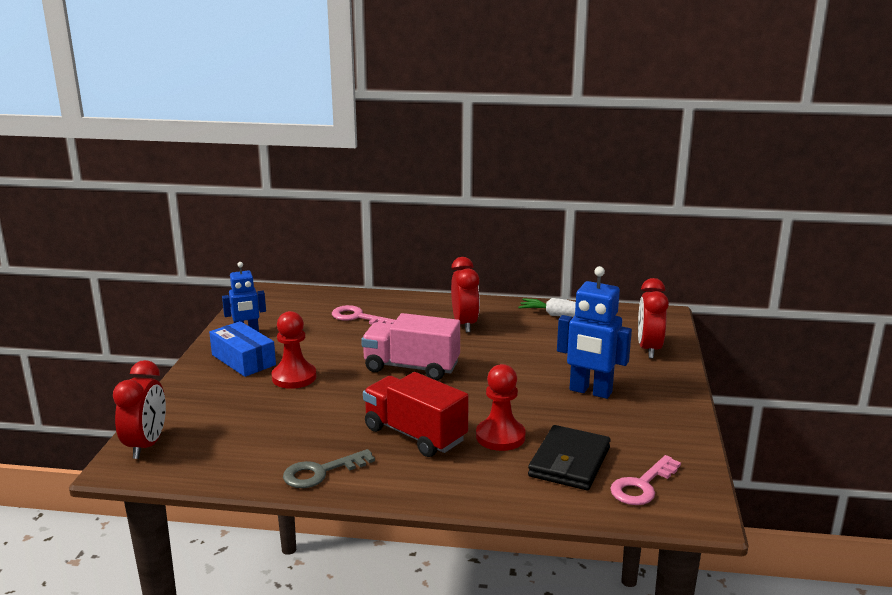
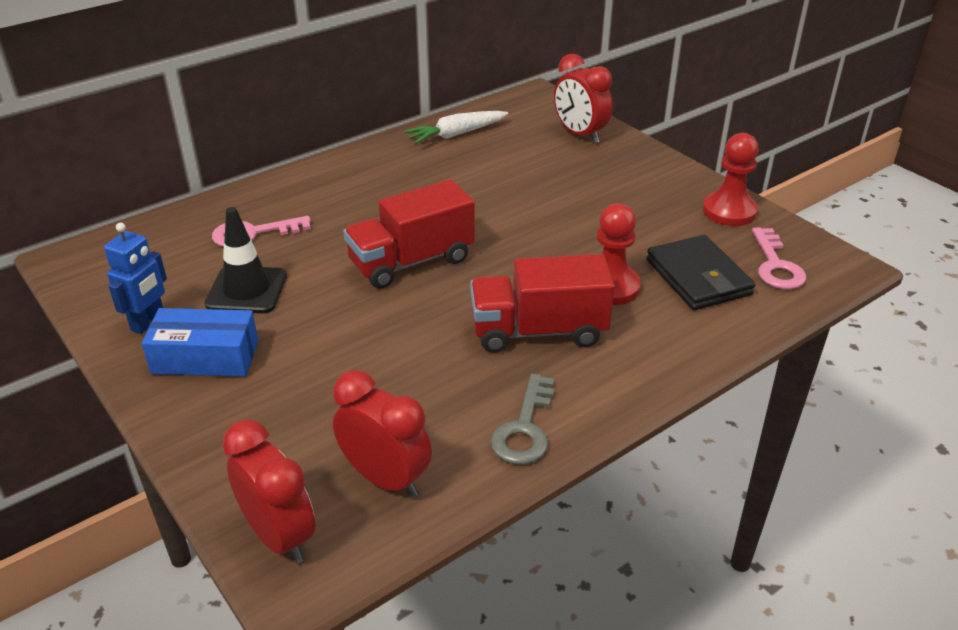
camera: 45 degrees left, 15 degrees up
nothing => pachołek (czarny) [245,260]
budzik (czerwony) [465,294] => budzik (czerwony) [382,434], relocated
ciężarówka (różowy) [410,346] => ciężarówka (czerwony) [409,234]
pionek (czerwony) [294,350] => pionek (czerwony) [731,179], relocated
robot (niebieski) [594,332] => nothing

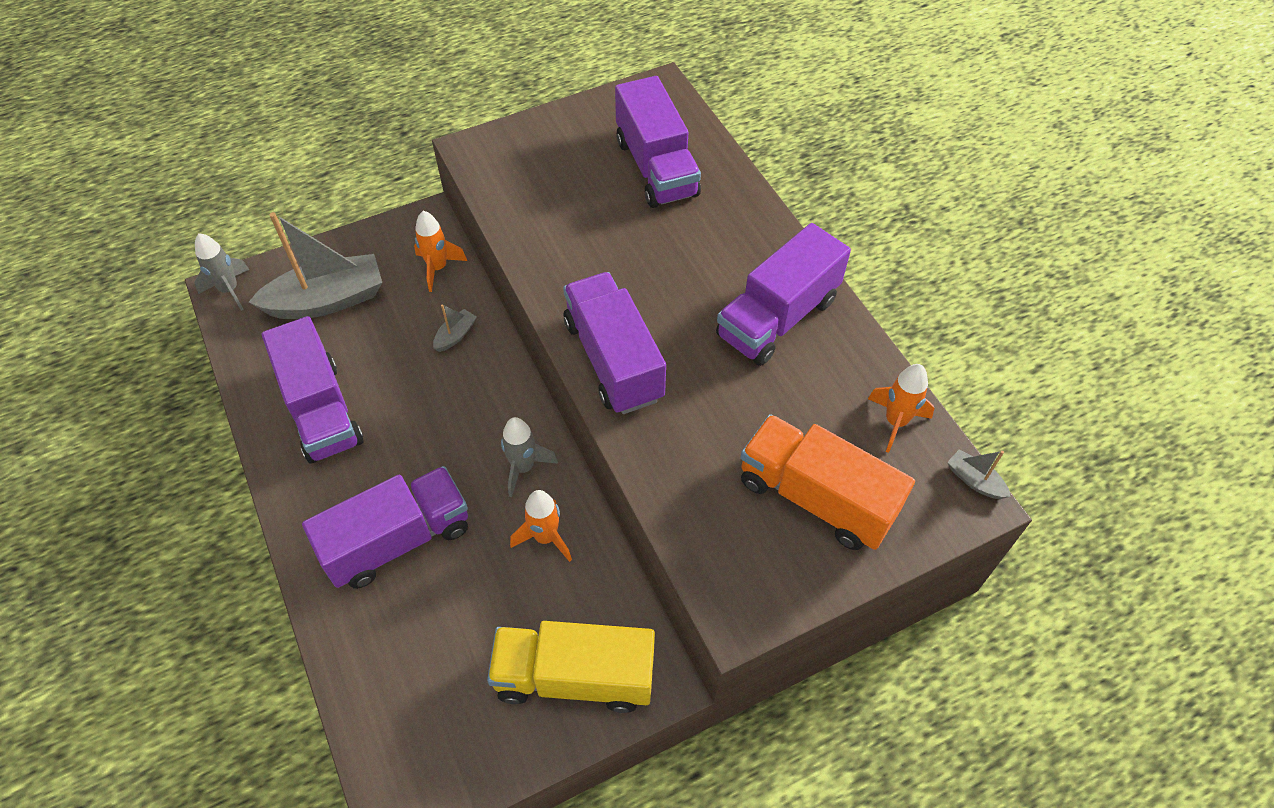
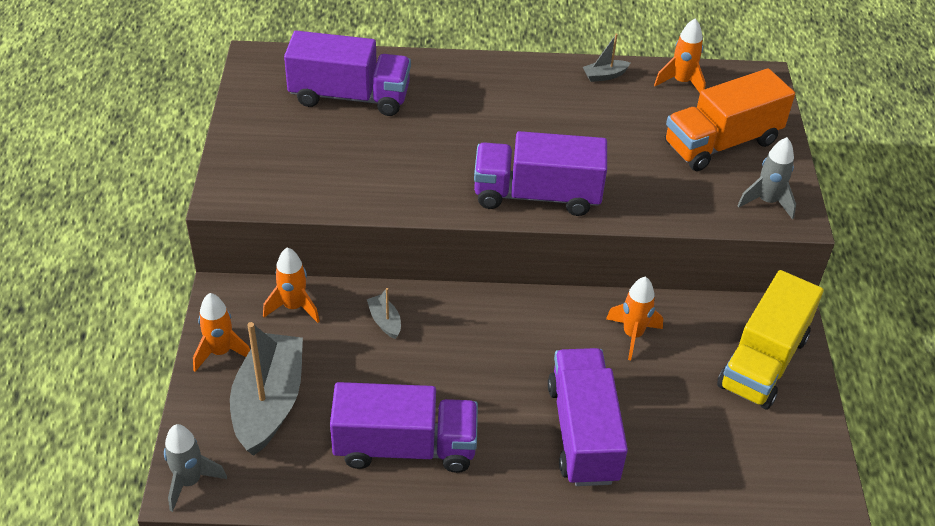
camera: 65 degrees left, 10 degrees down
nothing => rakieta (pomarańczowy) [221,332]
łódka (szary) [979,474] => łódka (szary) [606,58], relocated
rakieta (szary) [529,457] => rakieta (szary) [766,178], relocated
ciężarówka (fioletowy) [783,294] => nothing

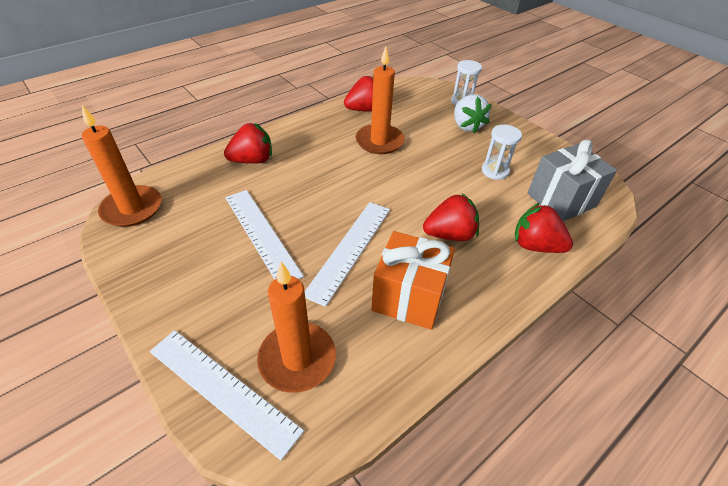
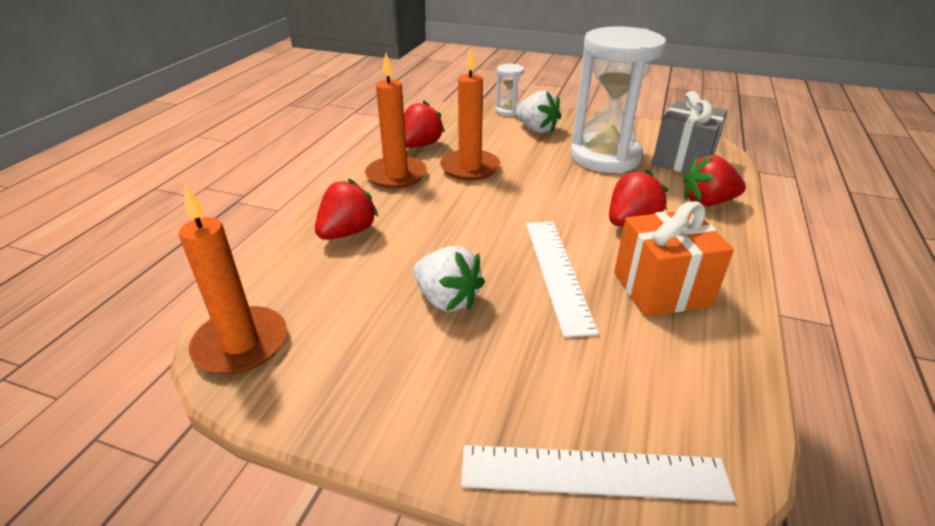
camera: 30 degrees left, 10 degrees down
świeca (pomarańczowy) [296,327] => świeca (pomarańczowy) [396,121], relocated
linijka (biały) [264,234] => truskawka (biały) [449,279]
klepsydra (biały) [502,152] => klepsydra (biały) [618,99], x2.29

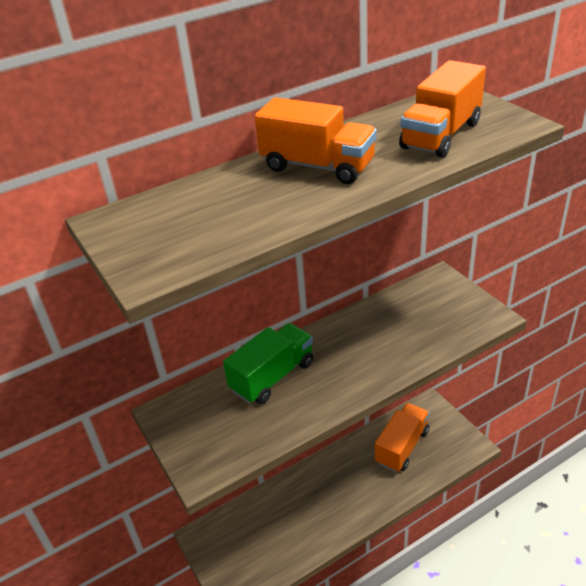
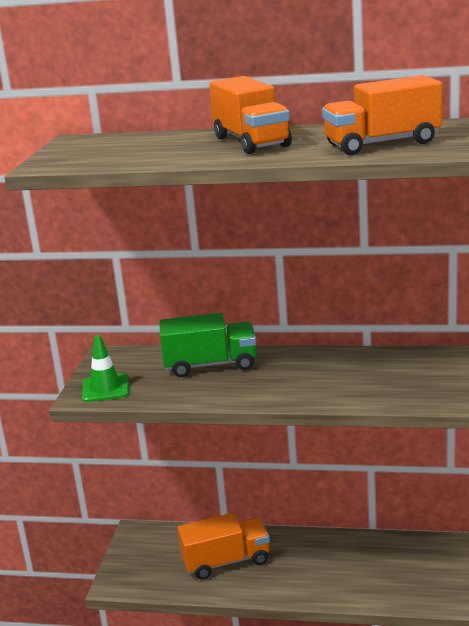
camera: 40 degrees right, 15 degrees down
nothing => pachołek (zielony) [105,368]
ciężarówka (pomarańczowy) [402,437] => ciężarówka (pomarańczowy) [223,546], relocated

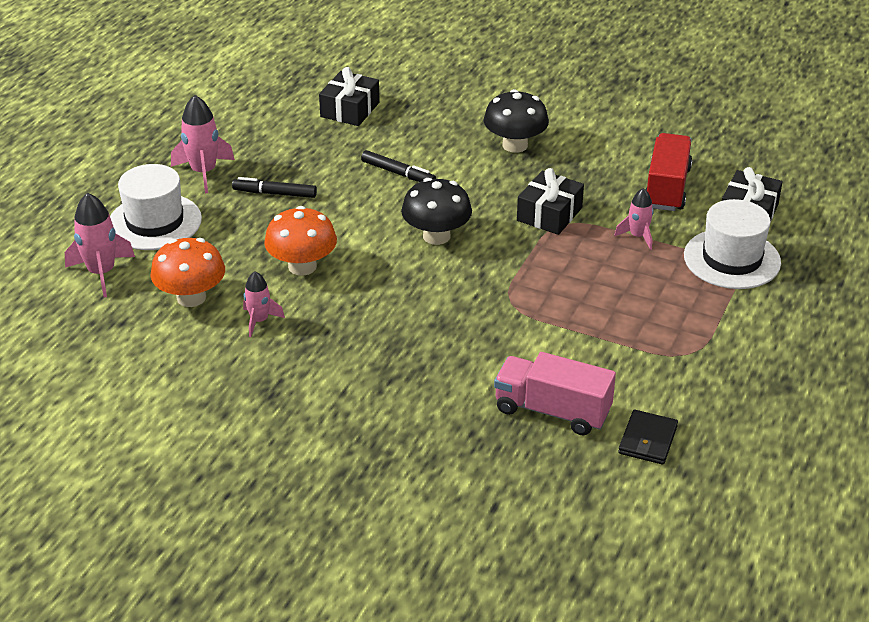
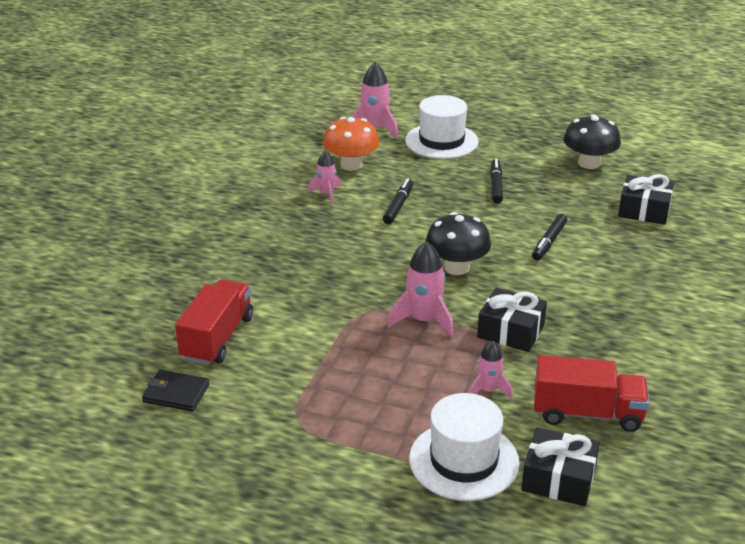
camera: 85 degrees right, 5 degrees down
ciężarówka (różowy) [555,393] => ciężarówka (czerwony) [214,322]
grzyb (pomarańczowy) [300,241] => flamaster (czarny) [398,201]
rakieta (różowy) [203,144] => rakieta (różowy) [420,289], relocated
grzyb (czarny) [516,121] => grzyb (czarny) [592,141], relocated

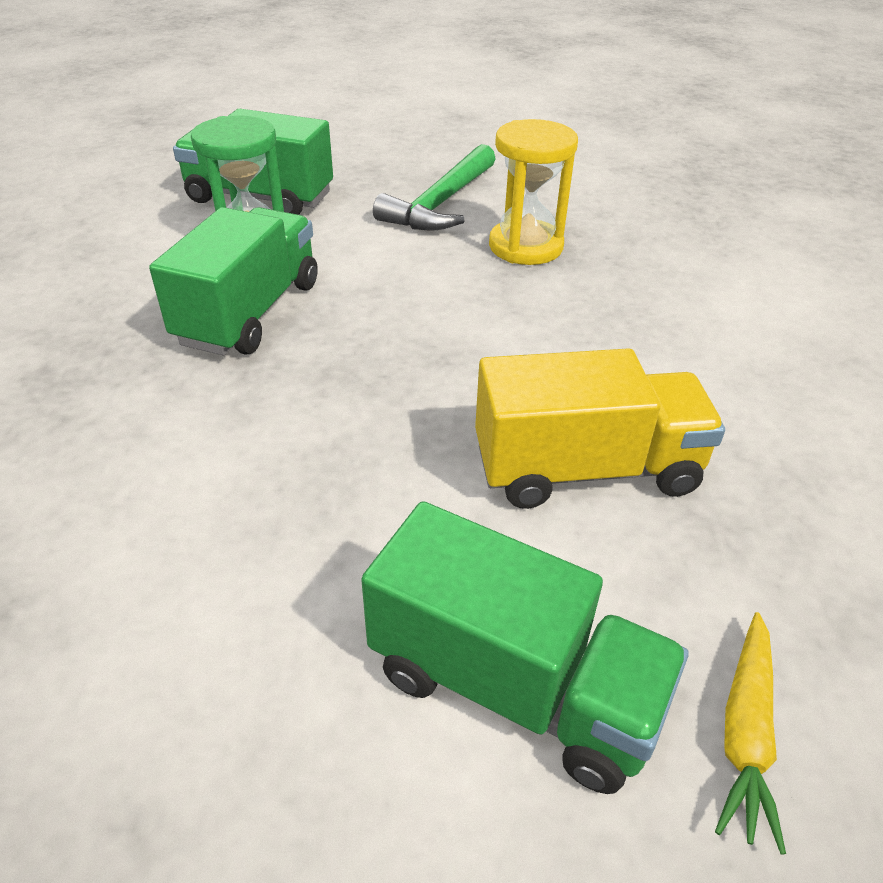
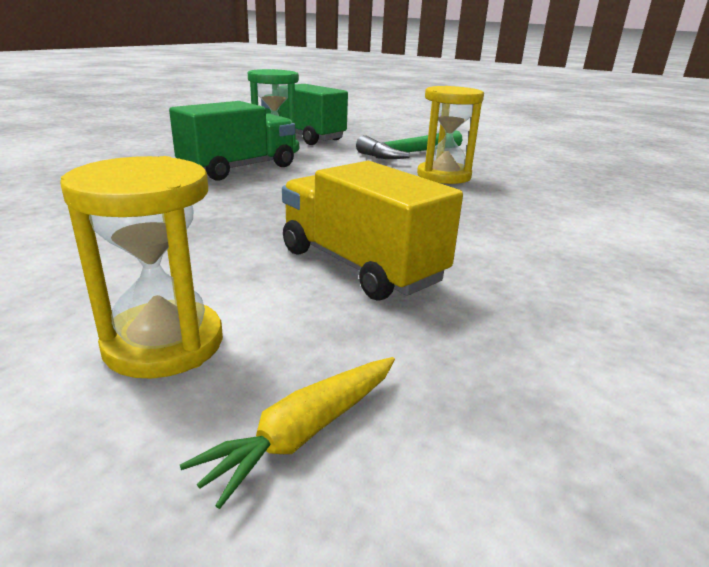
camera: 25 degrees right, 15 degrees down
ciężarówka (zielony) [525,647] => klepsydra (żółty) [141,267]
ciężarówka (żółty) [600,428] => ciężarówka (żółty) [372,231], 150 degrees counterclockwise

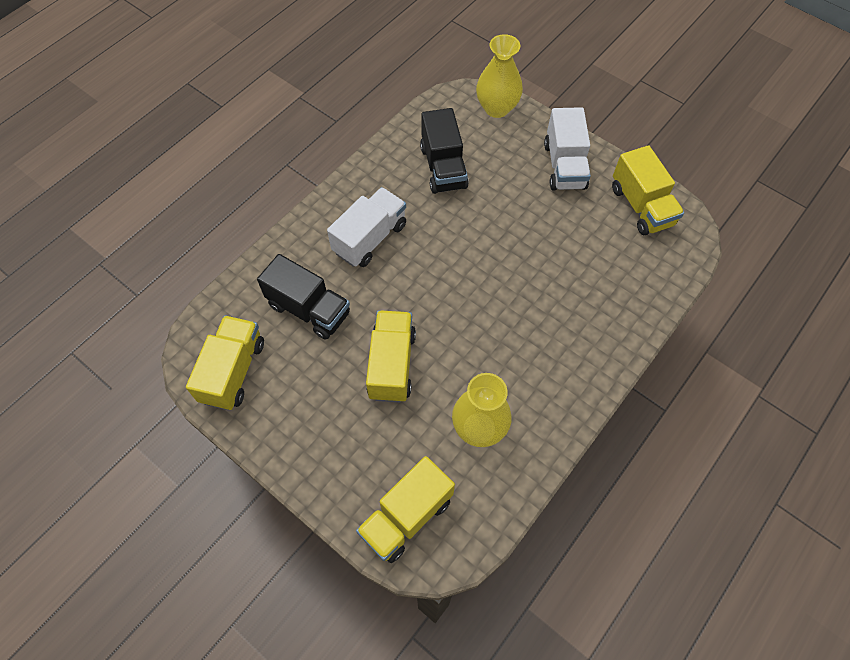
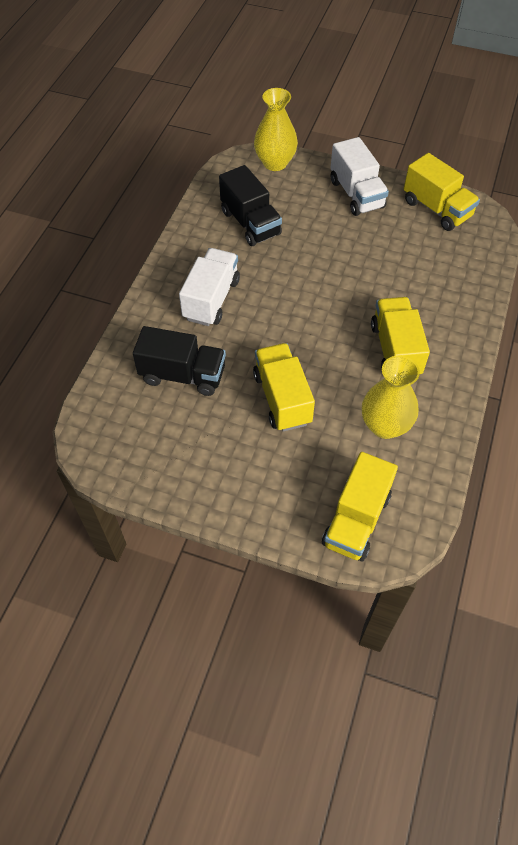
camera: 20 degrees left, 5 degrees down
ciężarówka (żółty) [225,362] => ciężarówka (żółty) [400,335], relocated

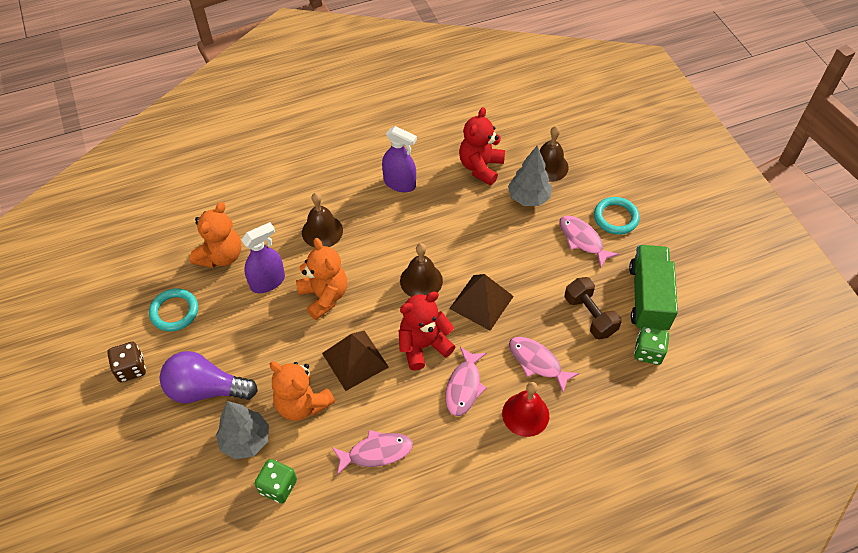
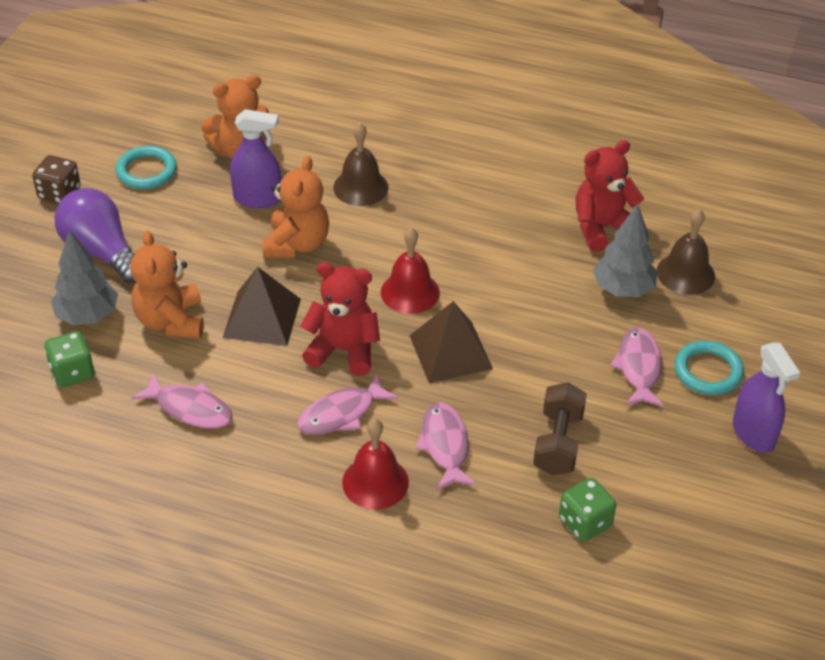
camera: 40 degrees right, 10 degrees down
dzwonek (brązowy) [421,270] => dzwonek (czerwony) [410,270]
spryskiwacz (fioletowy) [399,159] => spryskiwacz (fioletowy) [766,398], relocated
ciężarówka (zielony) [653,287] => nothing

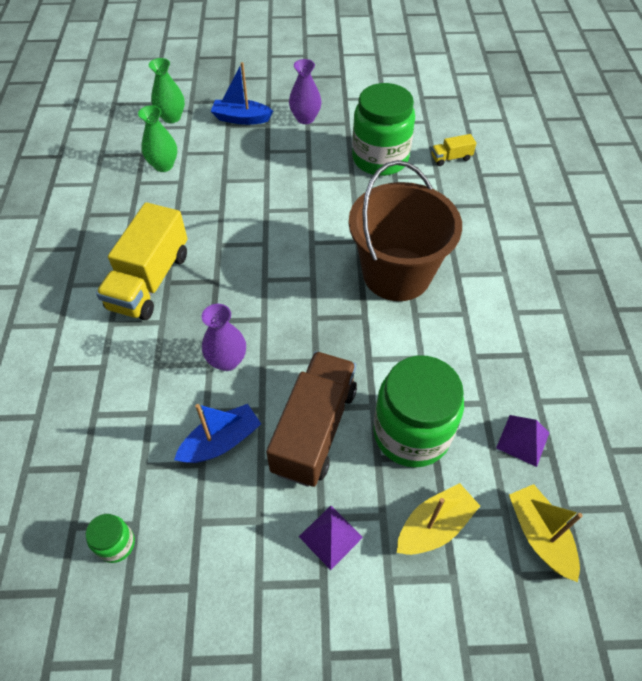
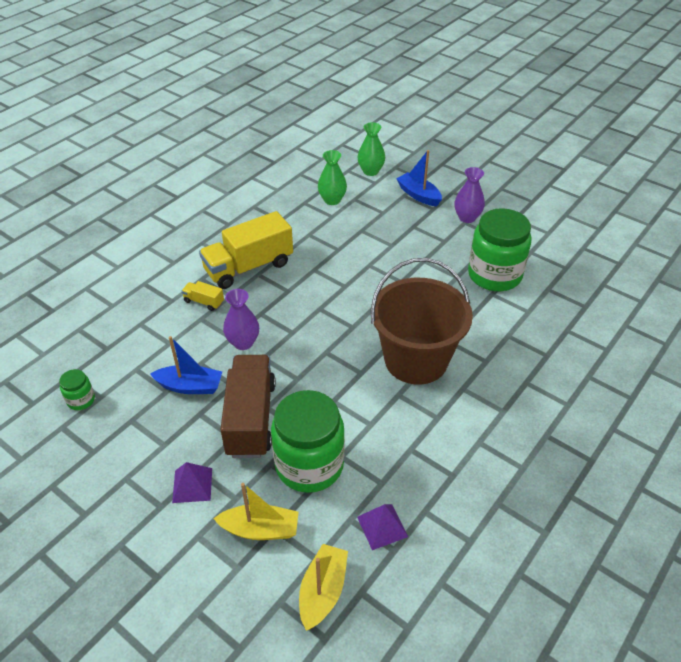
camera: 40 degrees right, 10 degrees down
ciężarówka (żółty) [453,150] => ciężarówka (żółty) [203,296], relocated
ciężarówka (brązowy) [311,419] => ciężarówka (brązowy) [248,406], 60 degrees counterclockwise

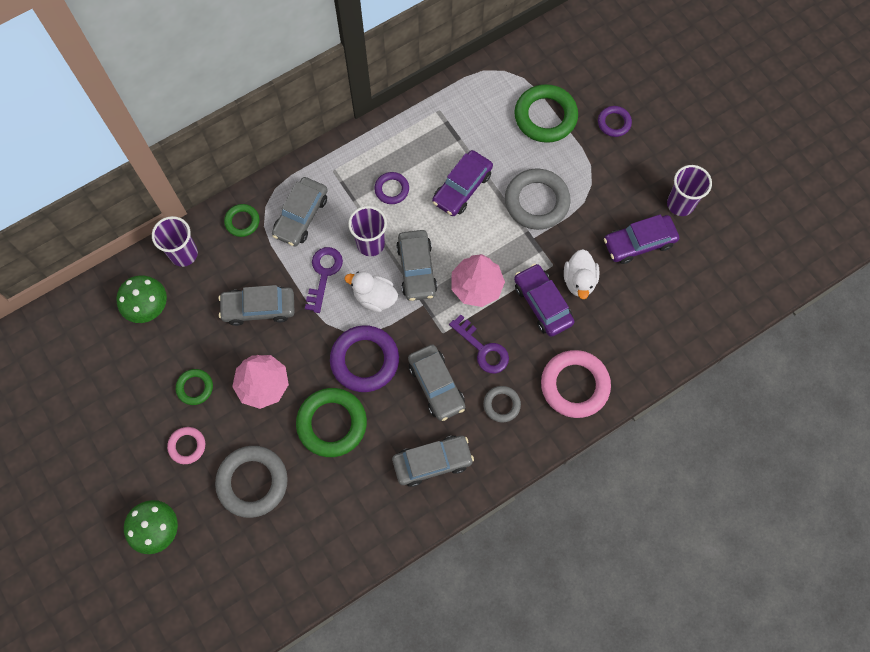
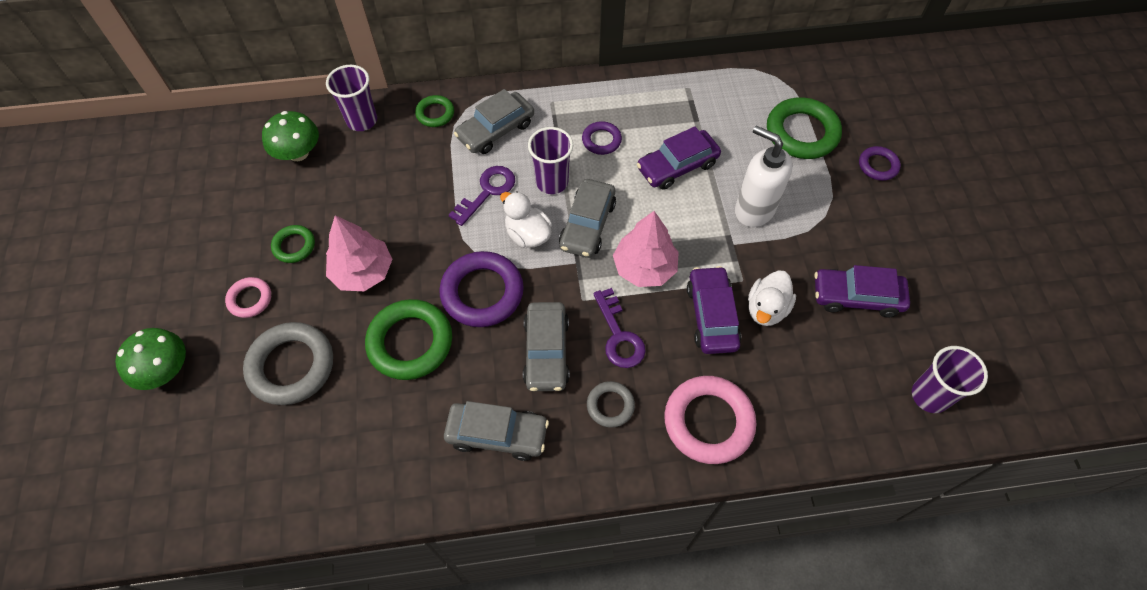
camera: 25 degrees right, 10 degrees down
pierścień (szary) [538,199] => dozownik mydła (biały) [764,176]
szklanka (fioletowy) [689,190] => szklanka (fioletowy) [950,379], relocated
samochód (szary) [257,305] => nothing

